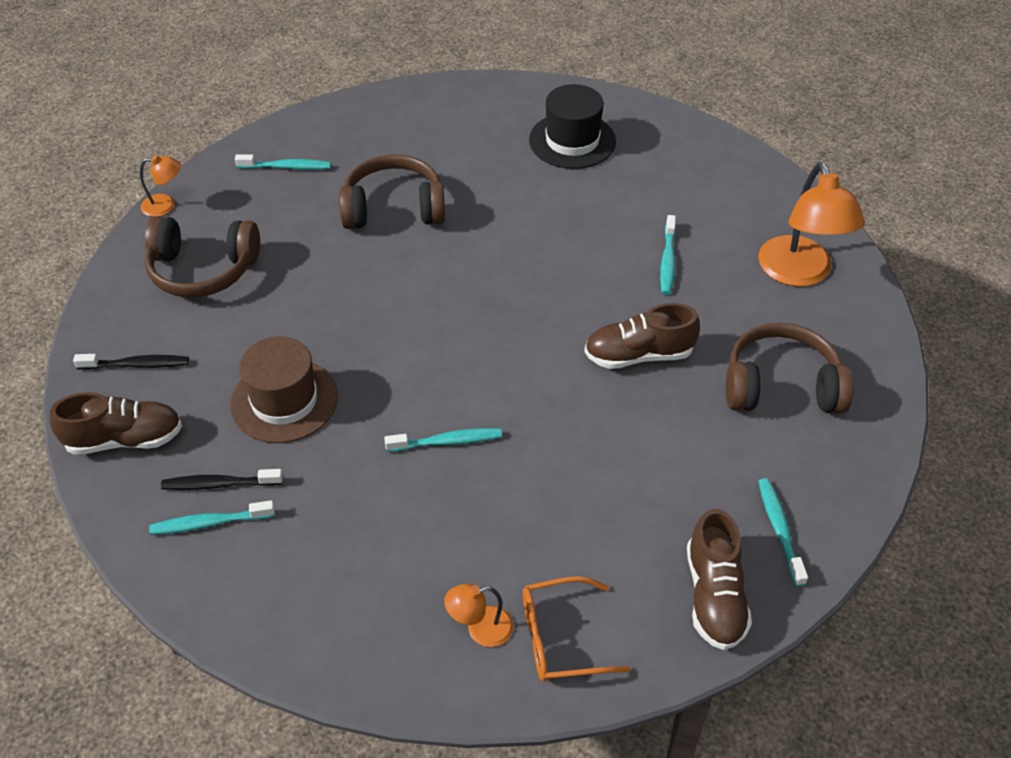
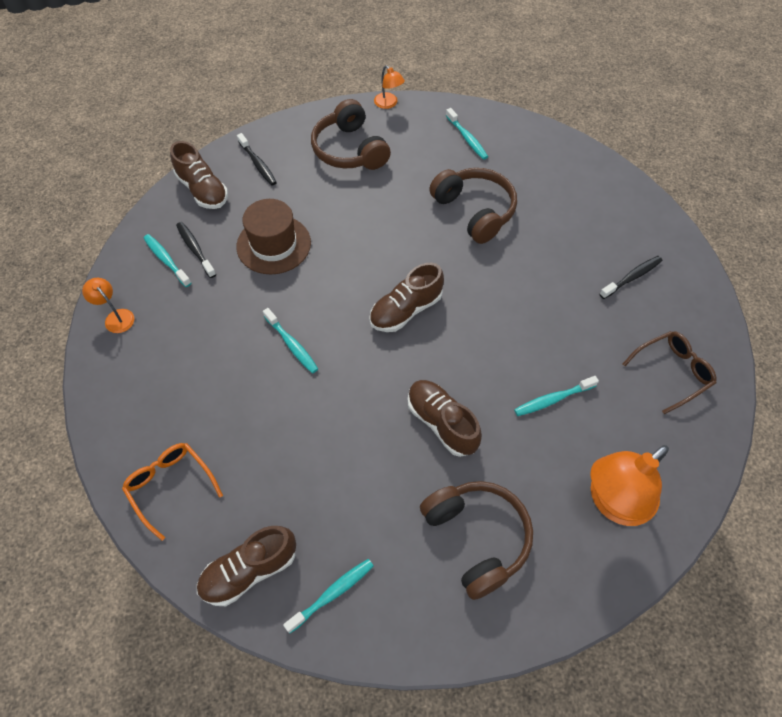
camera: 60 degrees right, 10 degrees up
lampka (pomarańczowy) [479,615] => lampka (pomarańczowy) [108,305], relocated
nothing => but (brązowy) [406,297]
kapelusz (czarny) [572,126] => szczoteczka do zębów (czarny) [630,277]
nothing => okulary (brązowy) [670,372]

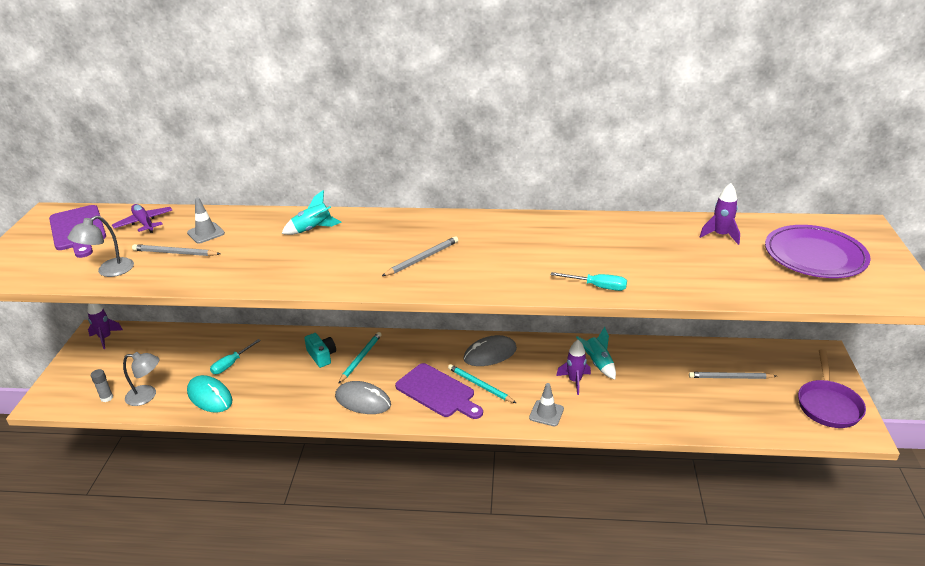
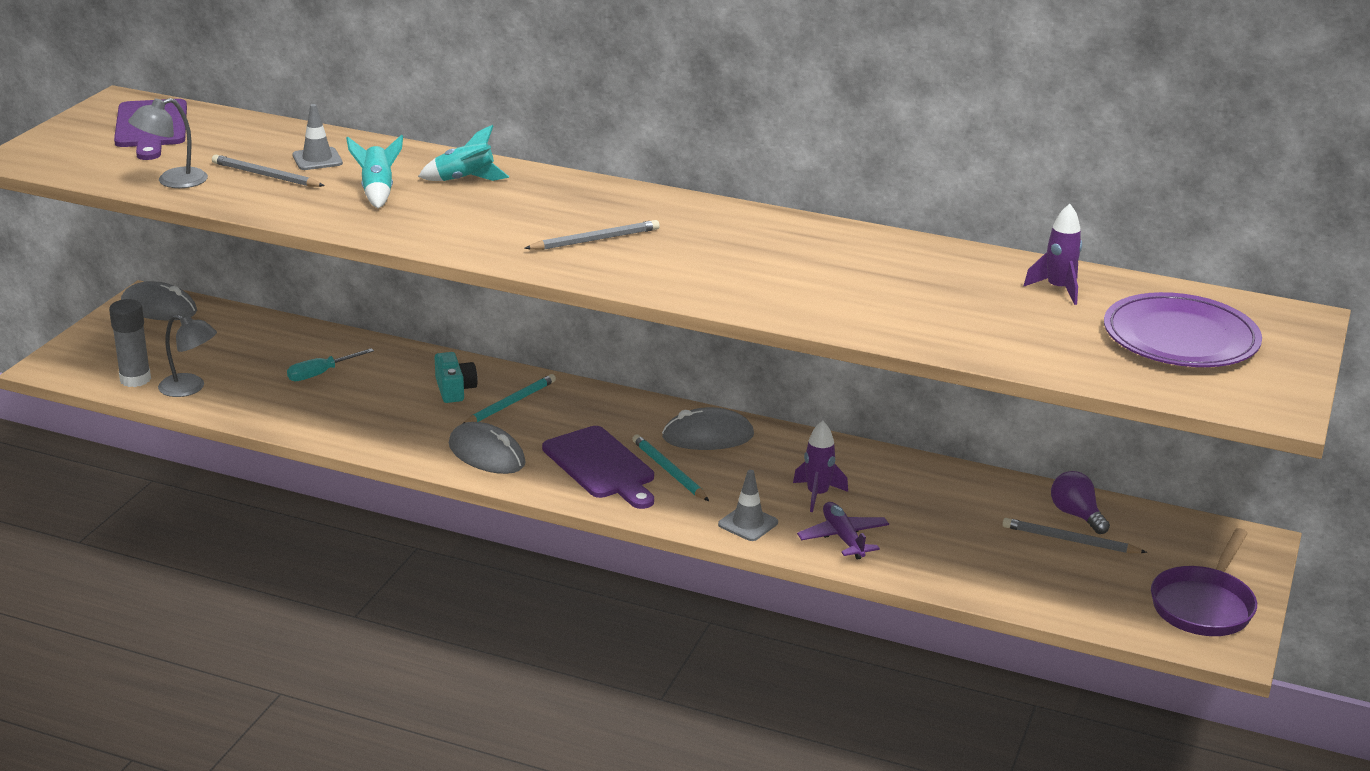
camera: 15 degrees right, 5 degrees down
klej w sztyfcie (szary) [102,385] => klej w sztyfcie (szary) [130,343], x1.69
rakieta (fioletowy) [105,326] => myszka (szary) [159,300]
rakieta (turkusowy) [596,353] => rakieta (turkusowy) [374,172], relocated
samolot (fioletowy) [142,218] => samolot (fioletowy) [843,530], relocated
nothing => żarówka (fioletowy) [1080,502]
myszka (turkusowy) [209,394] => nothing
śrubokręt (turkusowy) [588,281] => nothing

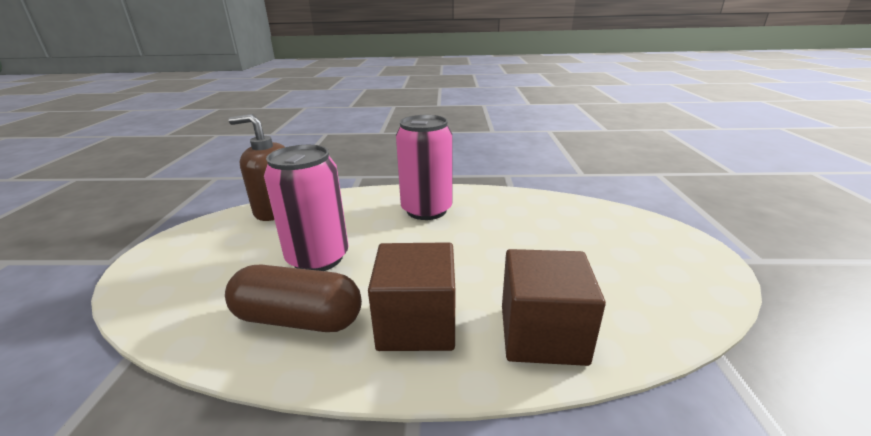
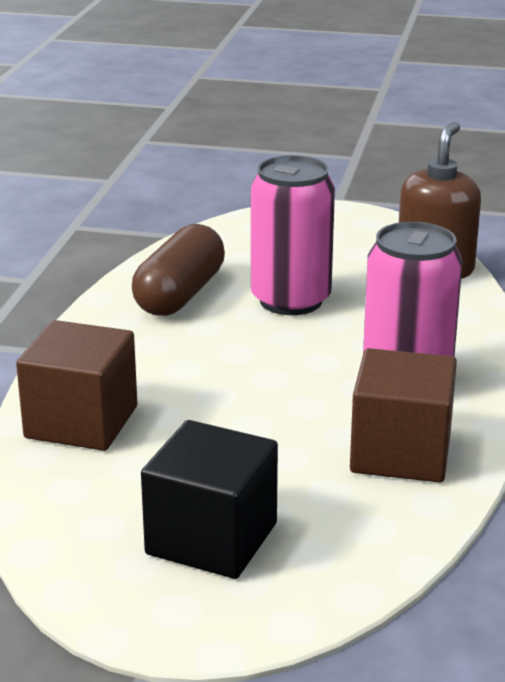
camera: 100 degrees right, 0 degrees up
nothing => sześcian (czarny) [209,499]
sześcian (brązowy) [411,296] => sześcian (brązowy) [403,415], relocated

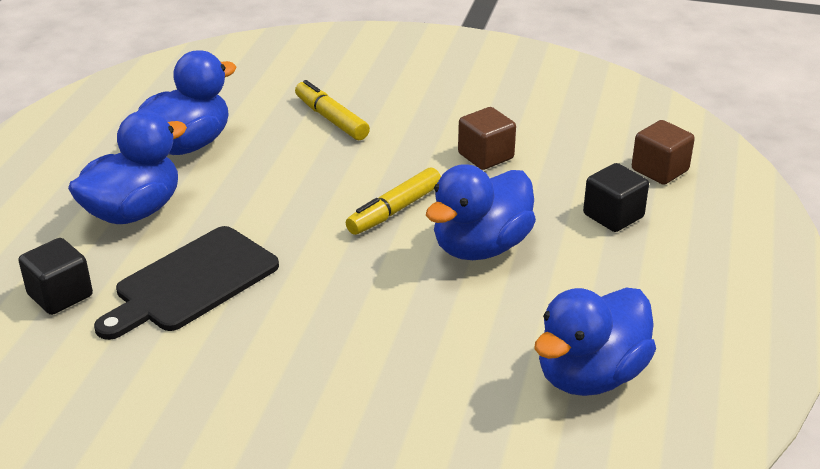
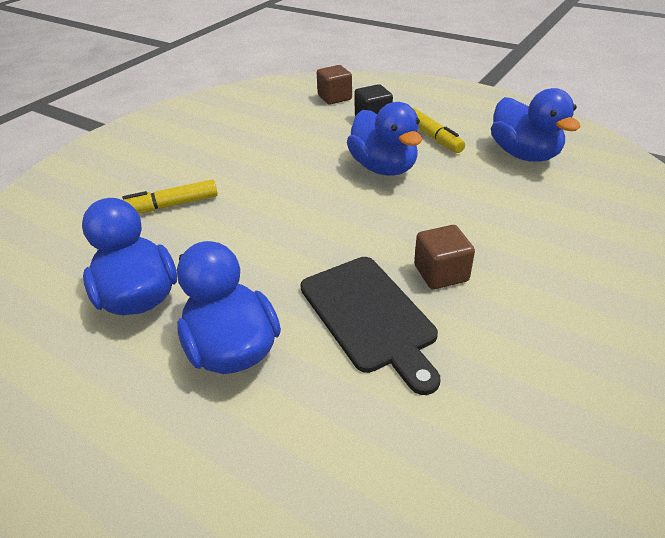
camera: 70 degrees left, 5 degrees up
flamaster (żółty) [393,201] => flamaster (żółty) [439,130], relocated
sześcian (brązowy) [487,138] => sześcian (brązowy) [444,257], relocated
sześcian (czarny) [55,276] => nothing

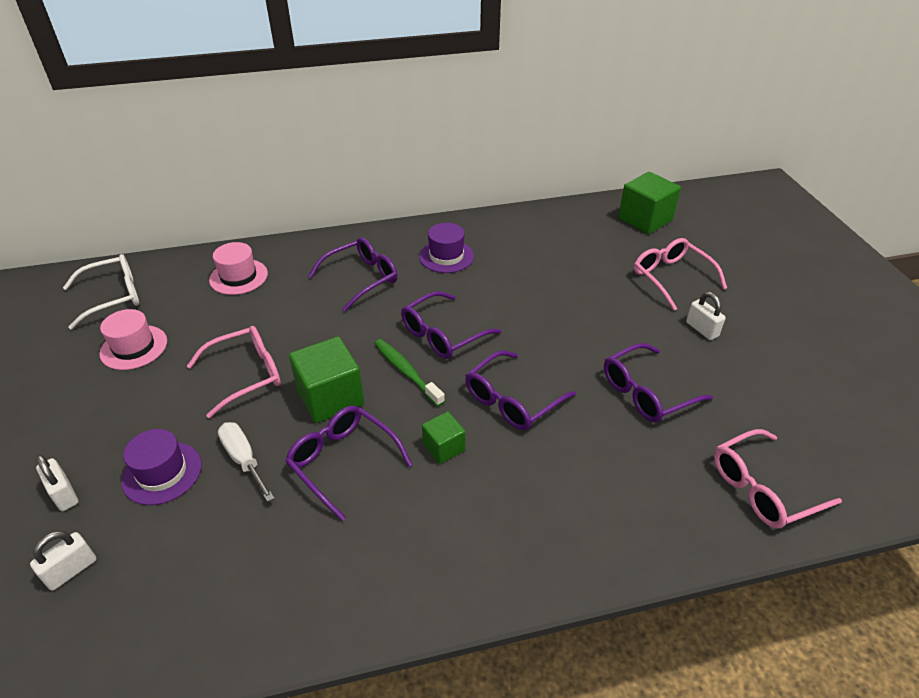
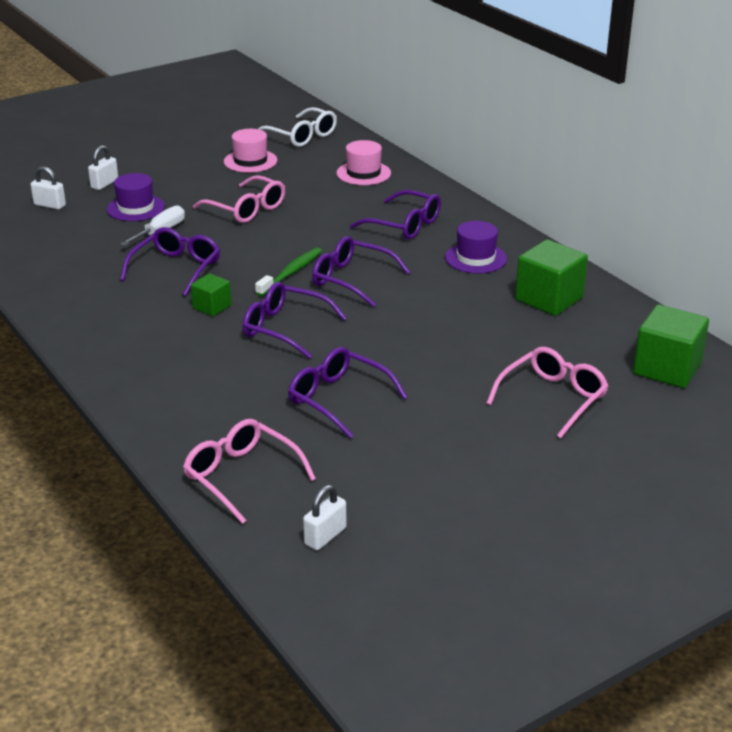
camera: 70 degrees right, 10 degrees down
kłódka (biały) [706,316] => kłódka (biały) [324,517], relocated
sześcian (zielony) [326,380] => sześcian (zielony) [551,278], relocated

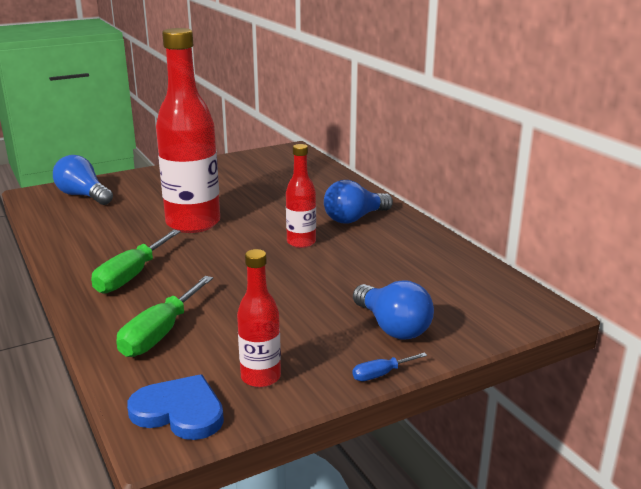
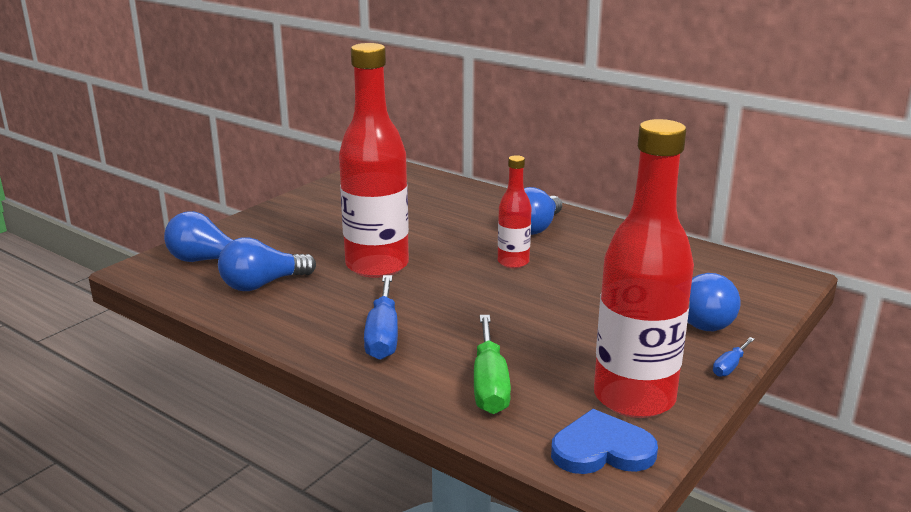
camera: 25 degrees left, 0 degrees up
nothing => żarówka (niebieski) [267,264]
śrubokręt (zielony) [136,262] => śrubokręt (niebieski) [381,317]
butelka (czerwony) [259,318] => butelka (czerwony) [644,268], x1.97

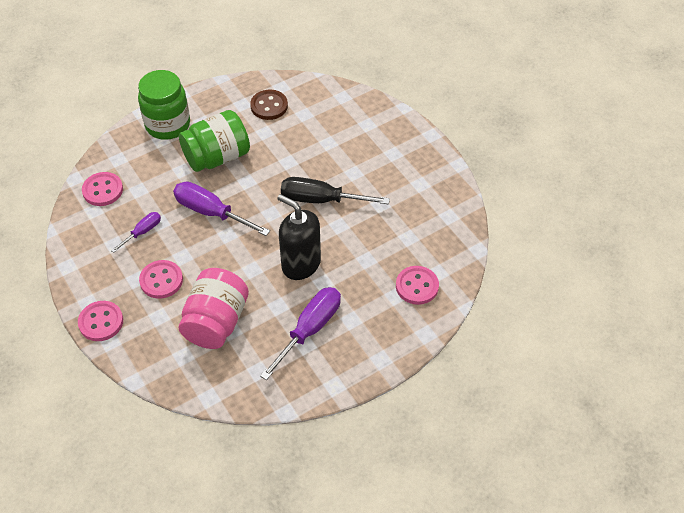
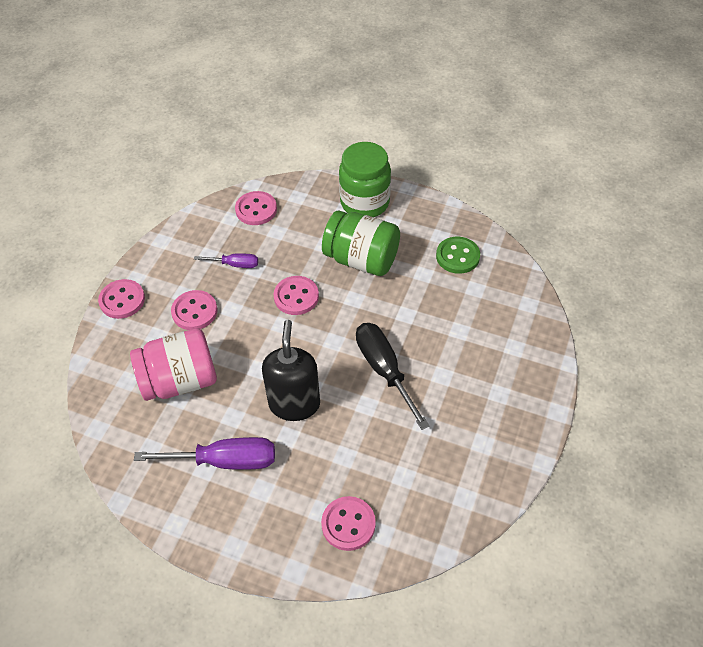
camera: 55 degrees right, 0 degrees up
śrubokręt (fioletowy) [221,208] => guzik (różowy) [296,295]
guzik (brązowy) [269,105] => guzik (zielony) [458,255]

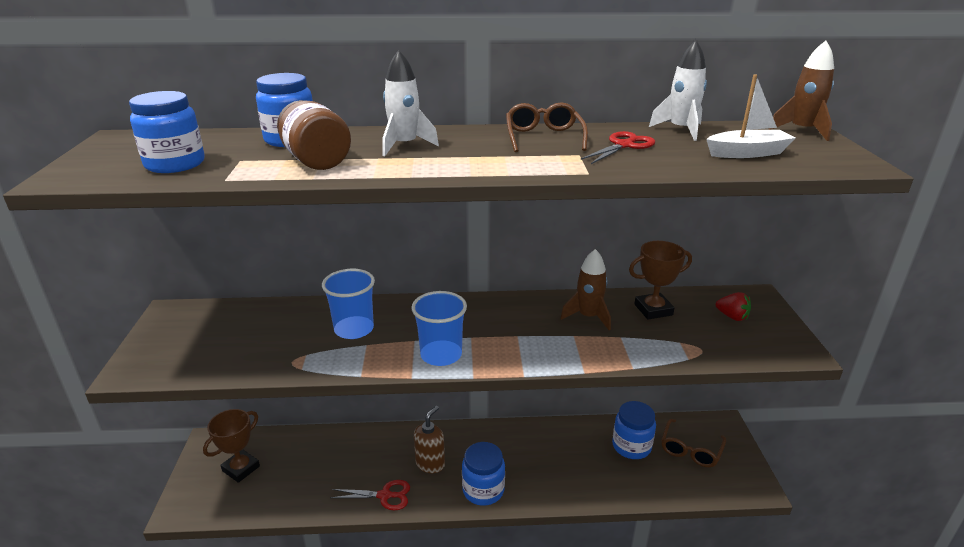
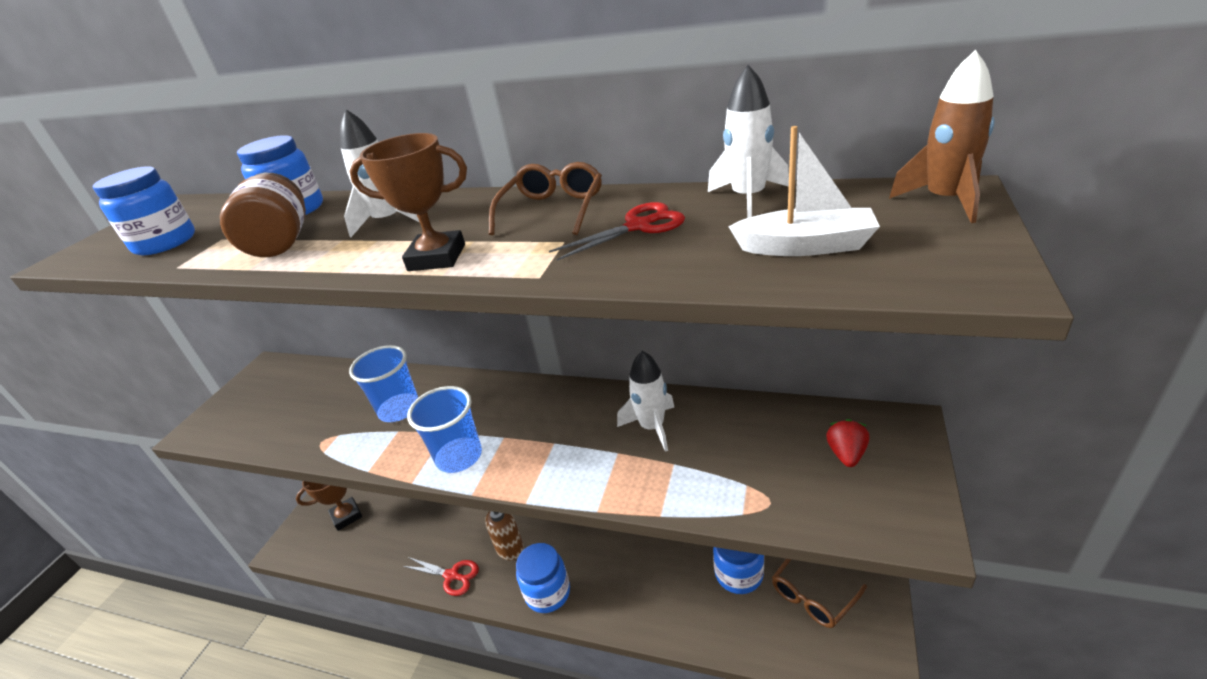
camera: 25 degrees right, 5 degrees up
puchar (brązowy) [660,280] => puchar (brązowy) [408,202], relocated
rakieta (brązowy) [585,289] => rakieta (biały) [645,401]
truskawka (czerwony) [733,306] => truskawka (czerwony) [848,443], 135 degrees counterclockwise

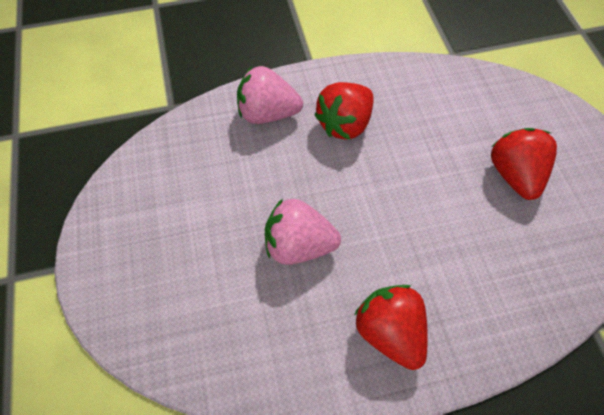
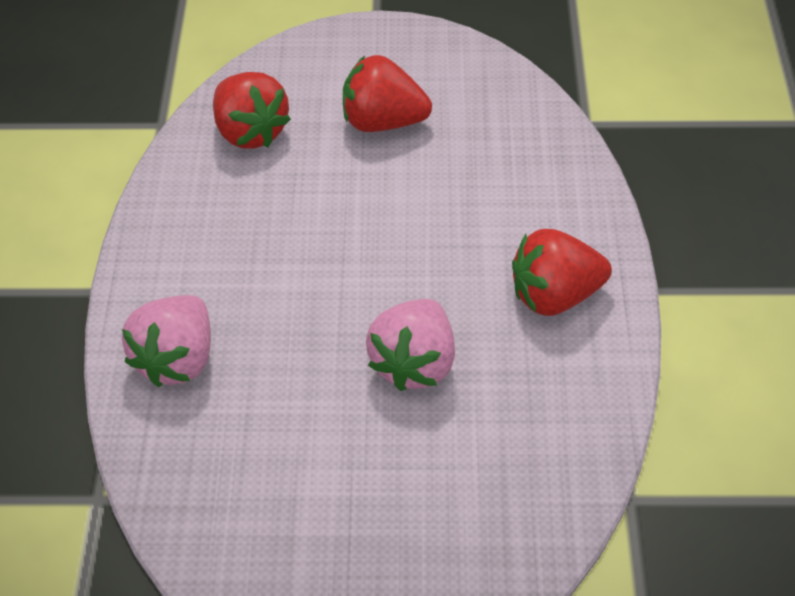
camera: 75 degrees left, 10 degrees down
truskawka (czerwony) [344,111] => truskawka (czerwony) [252,110], relocated

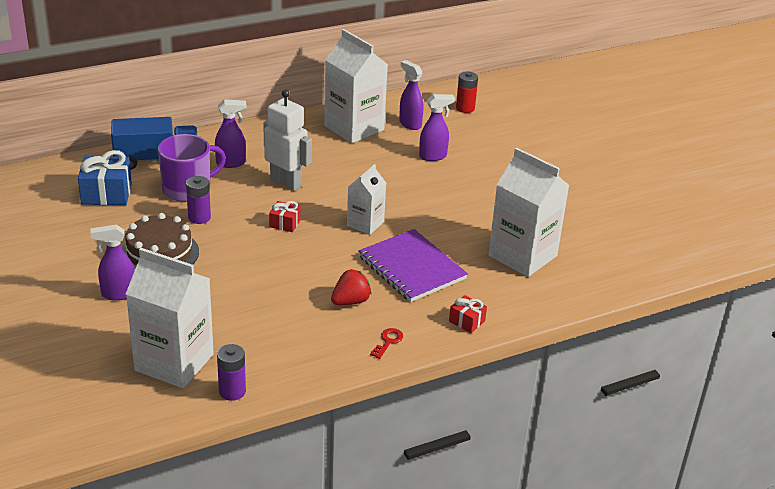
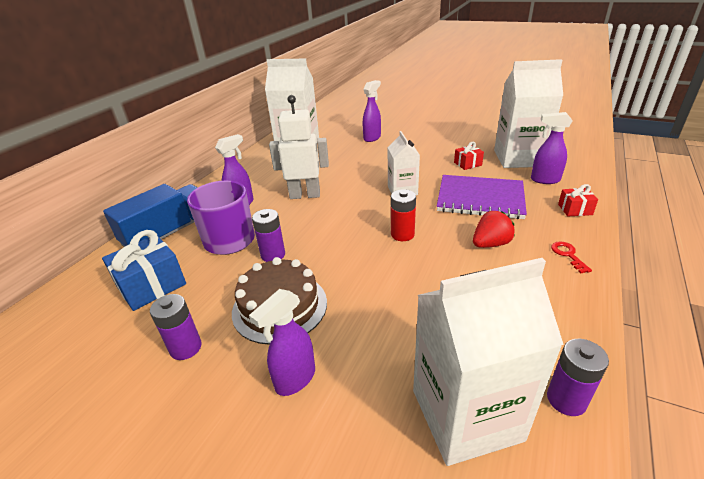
camera: 35 degrees left, 0 degrees up
nothing => bateria (fioletowy) [176,327]
bateria (czerwony) [467,92] => bateria (czerwony) [403,215], relocated
prezent (czerwony) [285,216] => prezent (czerwony) [469,156], relocated
truskawka (czerwony) [351,287] => truskawka (czerwony) [494,229], 45 degrees clockwise
spryskiwacz (fioletowy) [411,95] => spryskiwacz (fioletowy) [551,148], relocated

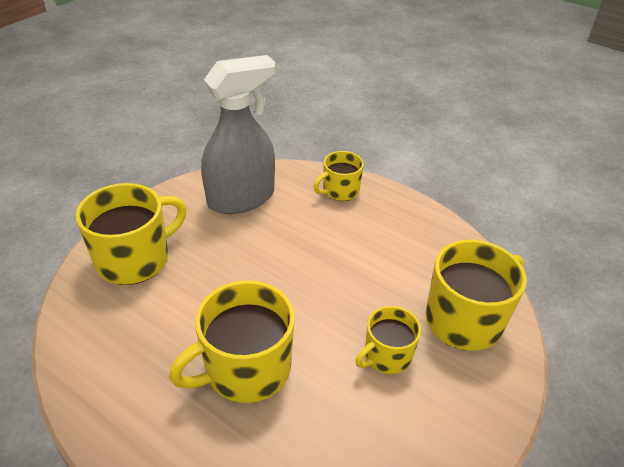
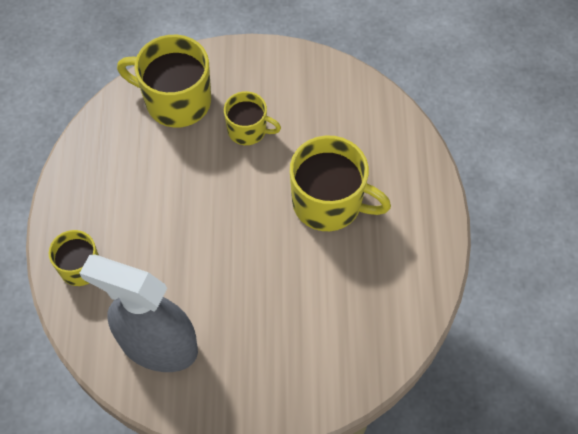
camera: 125 degrees left, 20 degrees up
kubek (żółty) [131,234] => nothing

